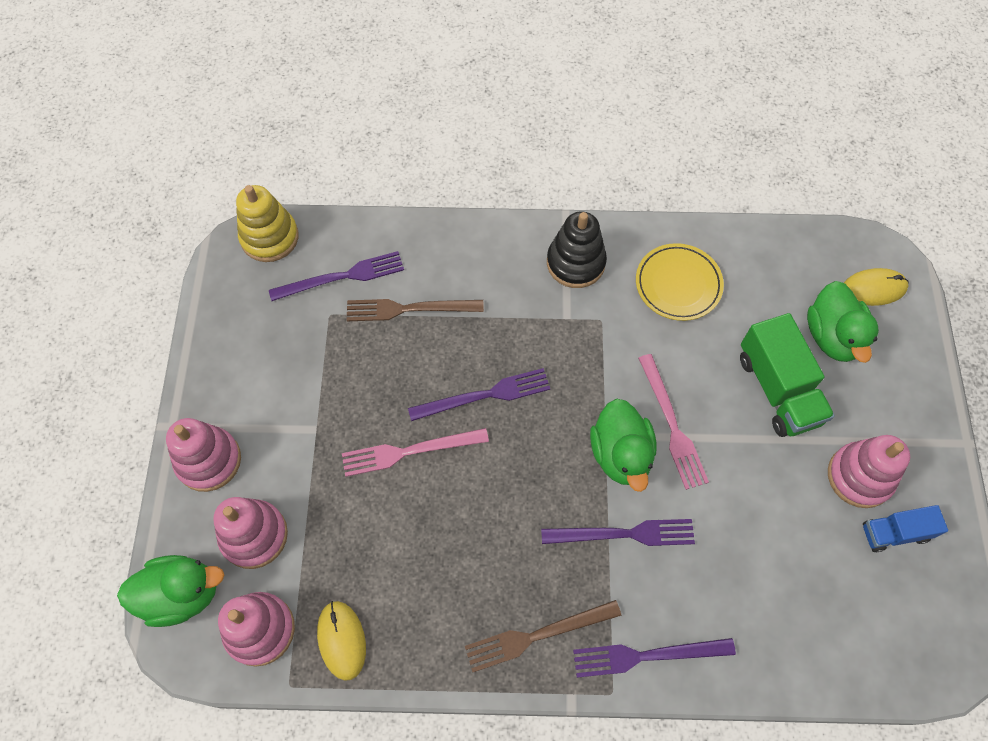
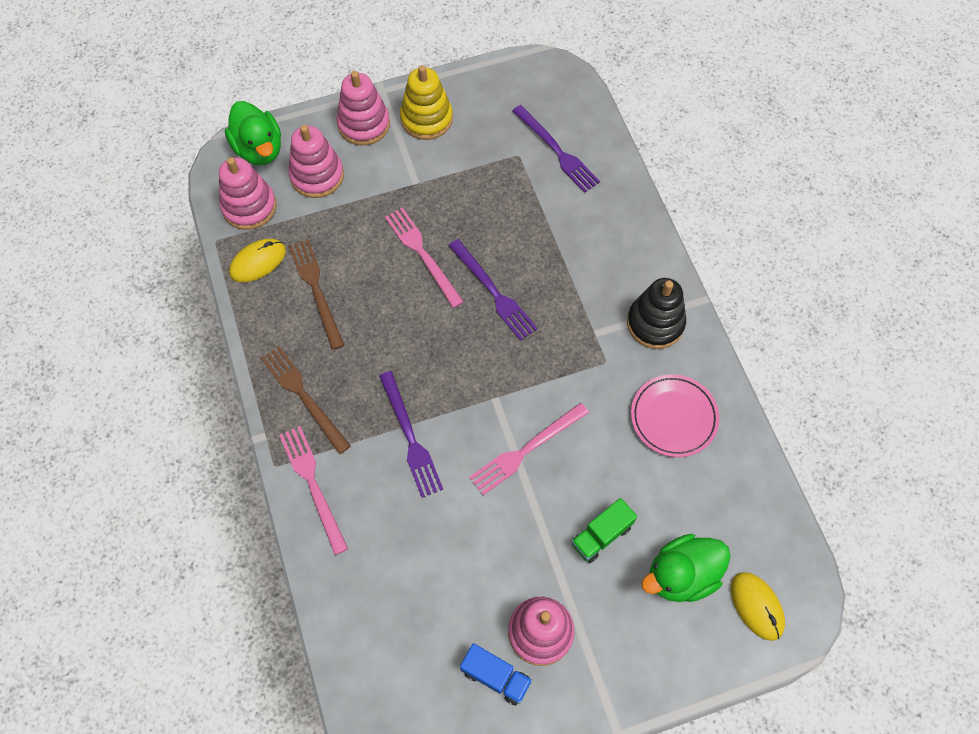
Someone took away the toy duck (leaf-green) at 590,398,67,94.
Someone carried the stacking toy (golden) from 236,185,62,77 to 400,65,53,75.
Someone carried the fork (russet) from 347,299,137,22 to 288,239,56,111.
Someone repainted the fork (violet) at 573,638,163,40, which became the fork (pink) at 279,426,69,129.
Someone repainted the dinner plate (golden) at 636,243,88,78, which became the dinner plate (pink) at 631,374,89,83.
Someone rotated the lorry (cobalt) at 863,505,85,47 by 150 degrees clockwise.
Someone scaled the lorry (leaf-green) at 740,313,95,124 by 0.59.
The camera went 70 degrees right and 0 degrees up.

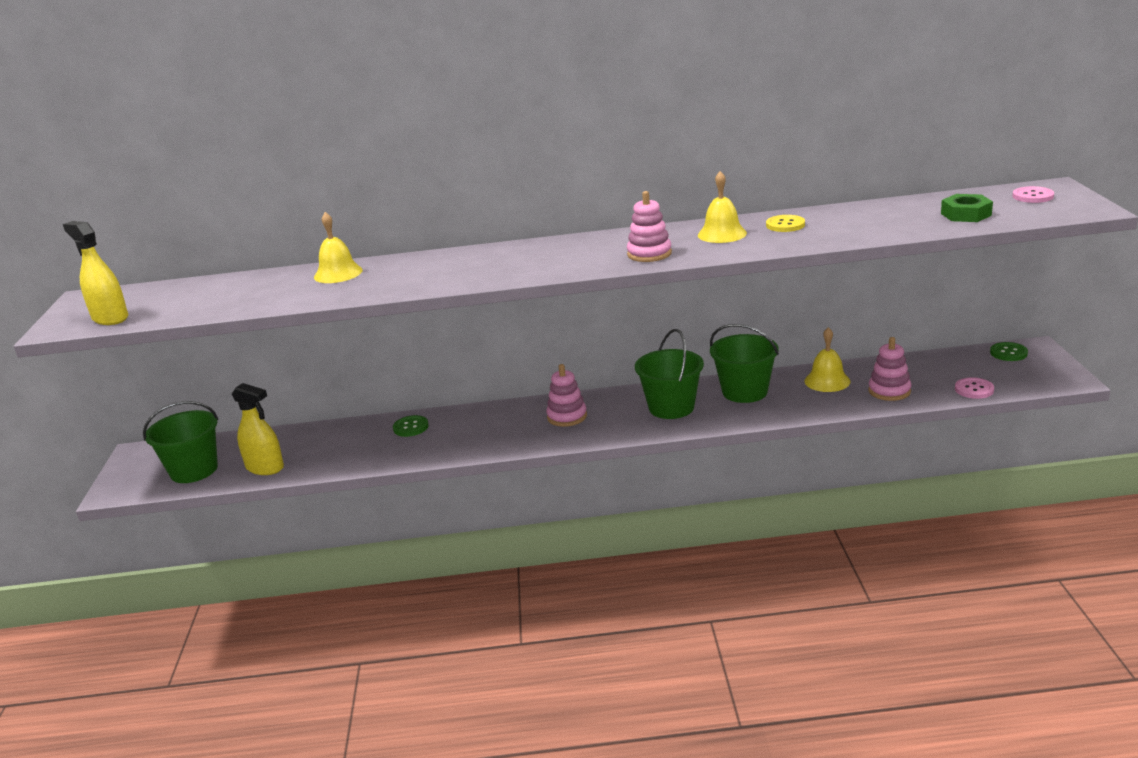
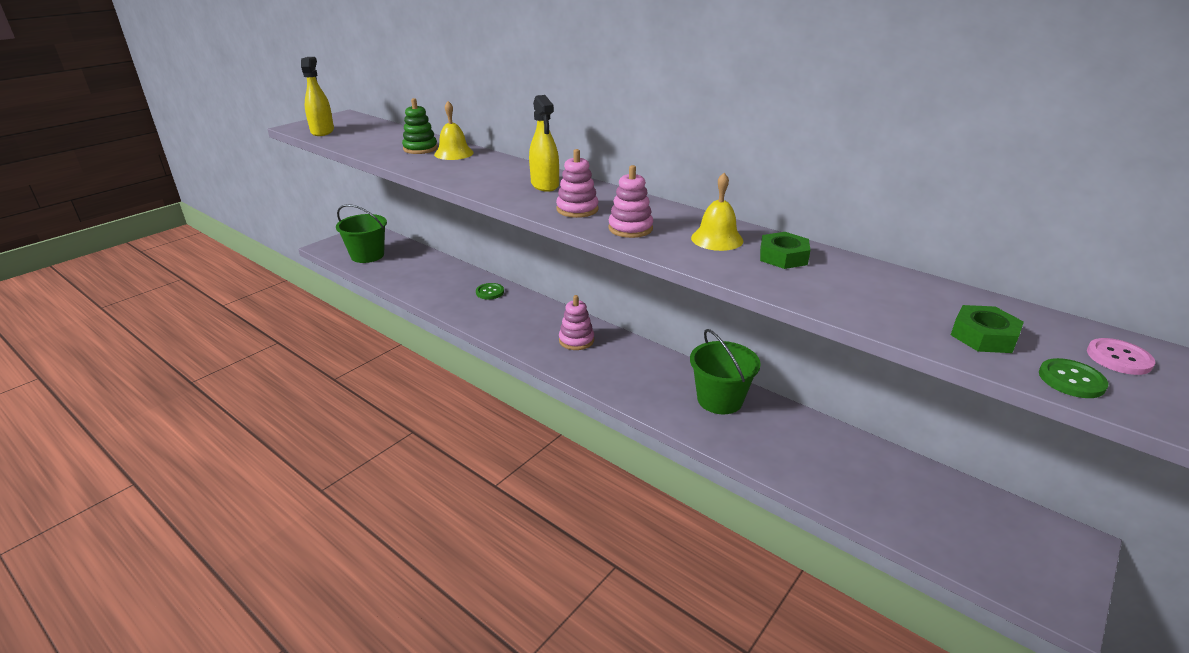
Someone took away the sand bucket (leaf-green) at 635,329,69,90.
Someone took away the school bell (golden) at 804,327,46,65.
Someone took away the shirt button (pink) at 955,377,39,22.
Someone put down the stacking toy (leaf-green) at 402,98,36,56.
Someone carried the spray cleaner (golden) from 232,383,52,92 to 529,95,30,97.
Someone carried the stacking toy (pink) from 868,337,43,64 to 556,149,43,69.
Someone carried the shirt button (leaf-green) from 990,342,38,19 to 1039,358,70,40.
Someone swapped the shirt button (golden) at 766,215,39,17 for the nut (leaf-green) at 760,232,50,37.
The camera went 40 degrees right and 5 degrees up.

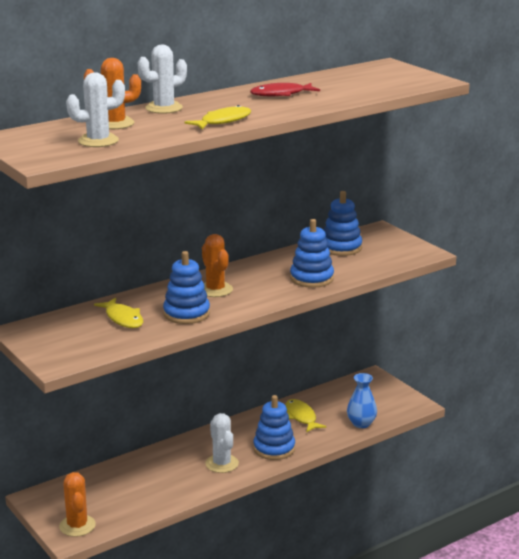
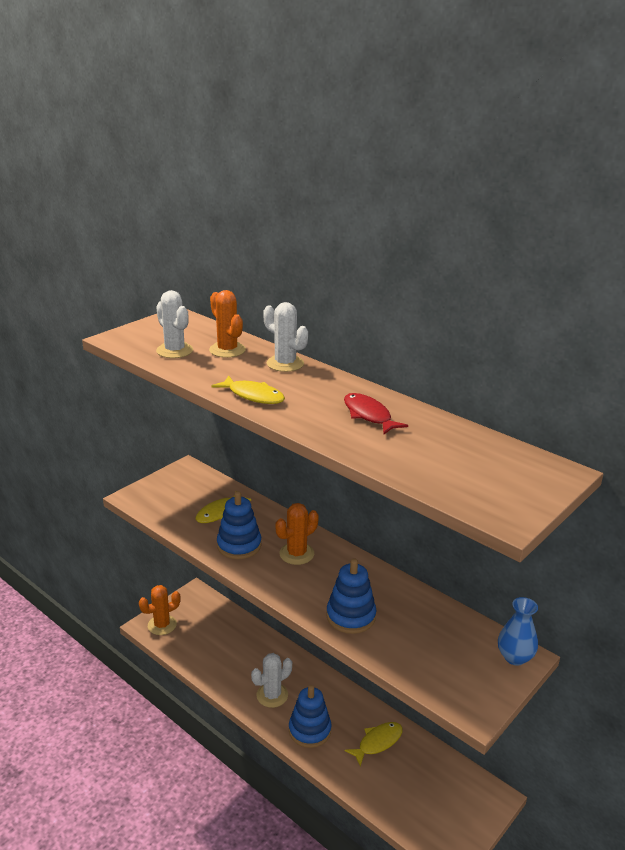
Someone took away the stacking toy (cobalt) at 324,191,38,65.
Someone carried the flower vase (cobalt) from 347,373,30,55 to 498,597,40,69.
The camera went 75 degrees right and 5 degrees up.

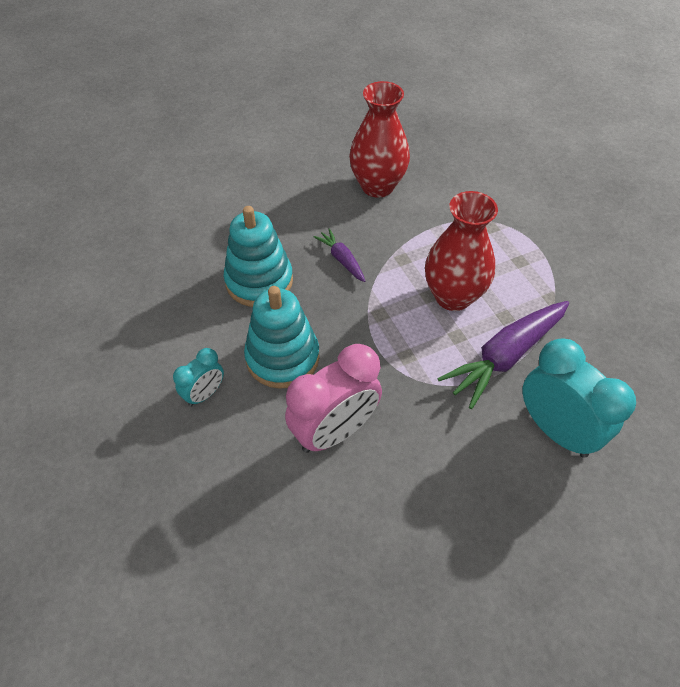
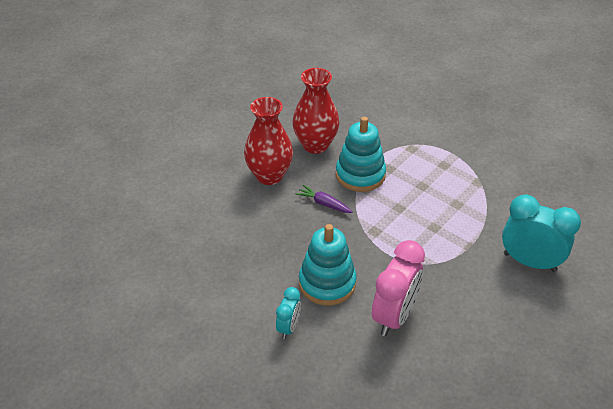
Someone took away the carrot (violet) at 437,301,132,108.
Someone carried the stacking toy (aqua) from 223,206,70,101 to 336,117,50,75.
Someone carried the flower vase (scarlet) from 425,191,73,120 to 244,97,49,88.
The camera went 25 degrees left and 10 degrees down.

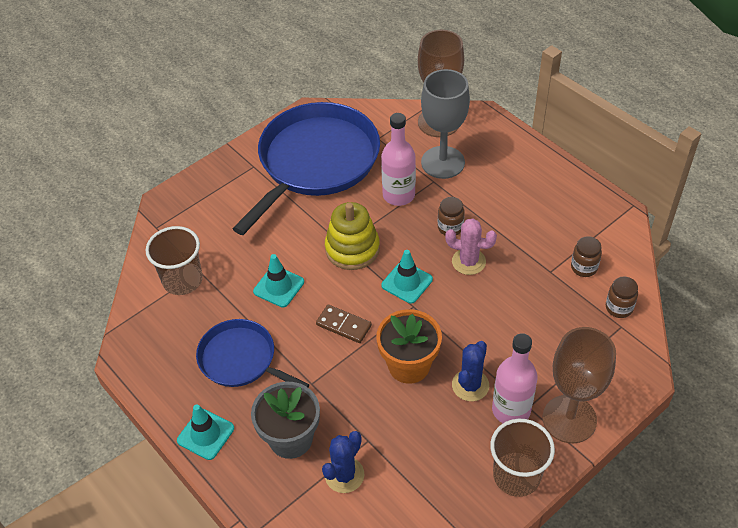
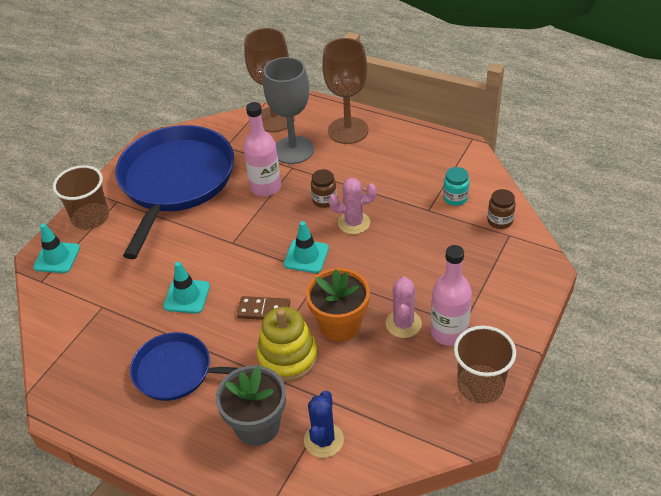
Someone carried the tumbler (russet) from 146,226,57,69 to 53,165,56,65.
Someone carried the road cone (aqua) from 177,404,57,56 to 33,223,47,50.
Someone carried the stacking toy (golden) from 325,202,55,68 to 257,307,61,75.
Someone carried the goblet (russet) from 543,327,73,116 to 322,38,46,106.
Someone repainted the cactus (cobalt) at 452,341,37,60, which became the cactus (pink) at 386,277,36,61.
Someone repainted the jam jar (russet) at 571,236,31,41, which became the jam jar (aqua) at 443,167,26,39.
The camera went 20 degrees left and 5 degrees down.

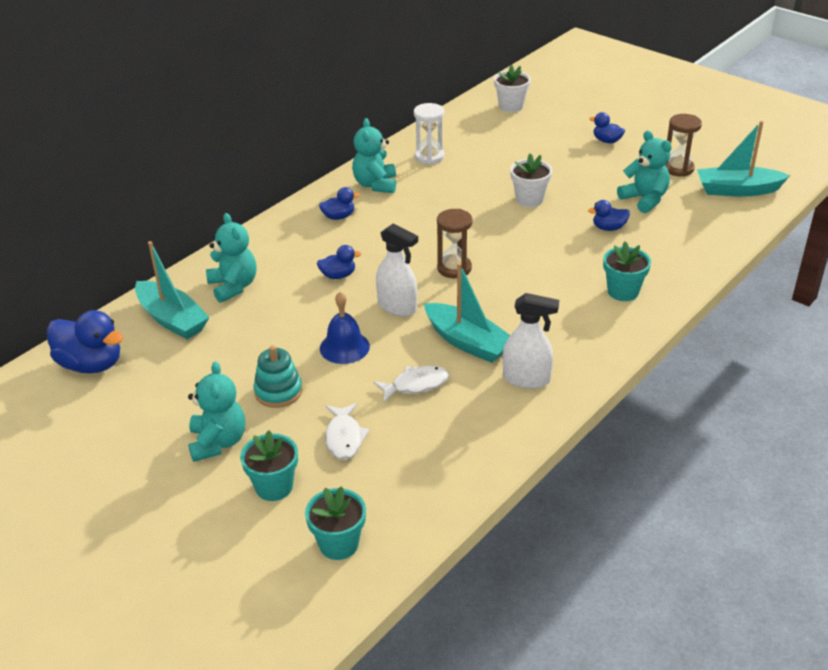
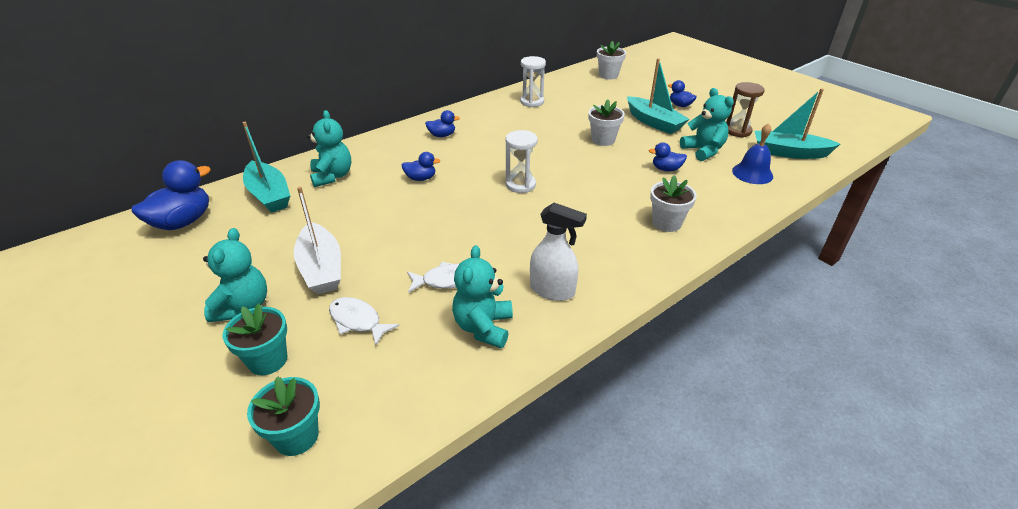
Someone took away the spray cleaner (pure white) at 376,224,42,92.
Someone carried the school bell (cobalt) from 320,292,50,72 to 732,123,41,61.
Someone carried the teddy (aqua) from 352,118,44,75 to 452,245,61,103.
Someone carried the boat (aqua) from 424,263,86,100 to 627,58,62,76.
Someone swapped the stacking toy (aqua) at 253,346,49,62 for the boat (pure white) at 294,186,47,108.
Someone repainted the sandglass (russet) at 437,209,36,69, which became the sandglass (pure white) at 505,130,33,63.
Someone repainted the plant pot (aqua) at 603,241,48,60, which became the plant pot (pure white) at 650,175,47,57.
Someone rotated the toy duck (cobalt) at 47,310,77,63 by 90 degrees counterclockwise.
Someone rotated the toy fish (pure white) at 325,403,45,57 by 120 degrees clockwise.
The camera went 10 degrees right and 0 degrees up.

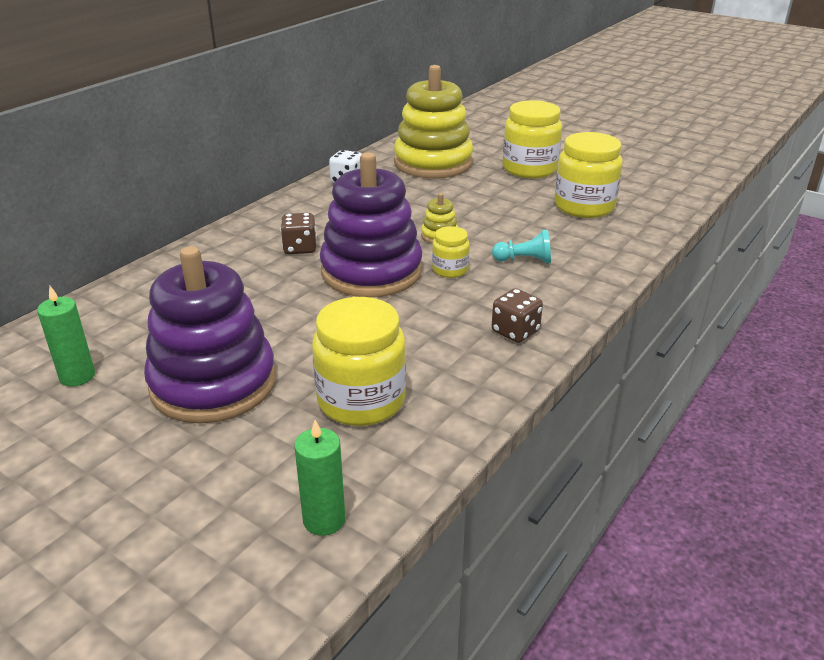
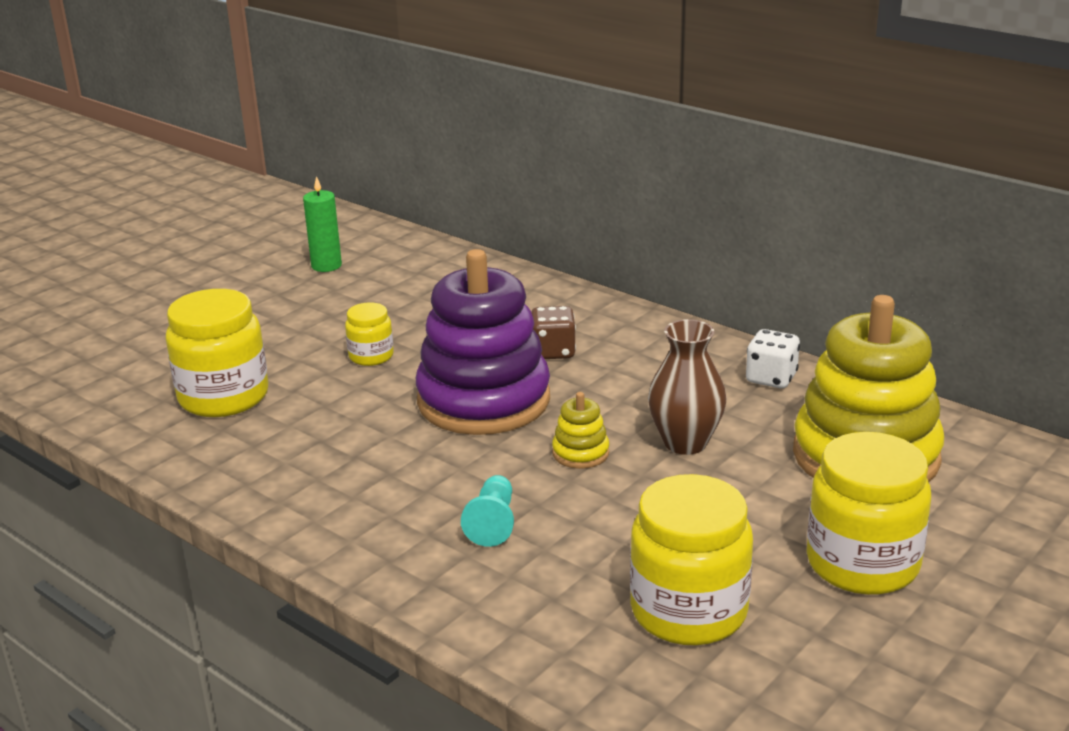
Someone took away the stacking toy (violet) at 144,246,132,178.
Someone took away the candle (leaf-green) at 294,420,51,116.
Someone took away the game die (russet) at 492,288,51,55.
Someone put down the flower vase (russet) at 648,319,78,136.
Someone carried the jam jar (golden) from 432,226,38,52 to 345,302,49,64.
The camera went 95 degrees right and 5 degrees down.

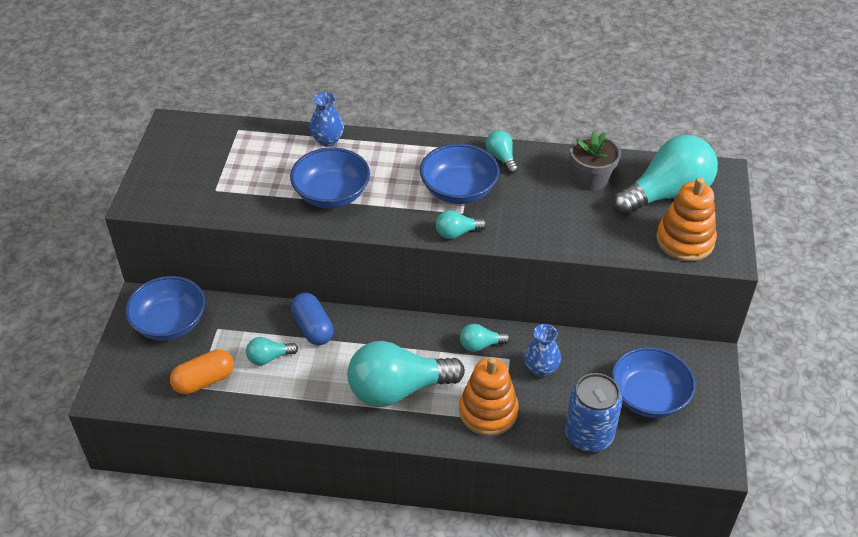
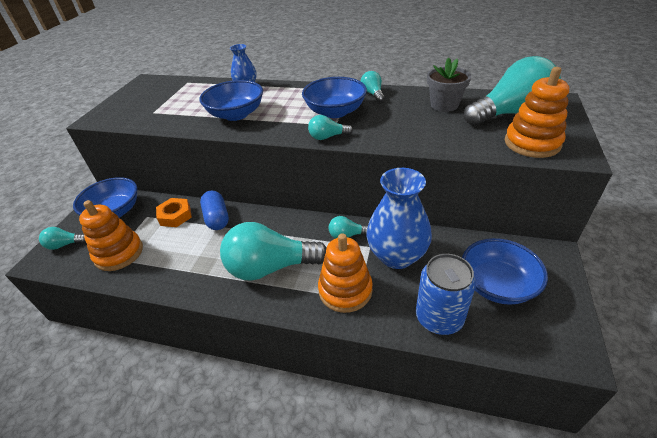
Someone put down the nut (bright orange) at 156,198,36,29.
Someone carried the lightbulb (aqua) from 246,337,52,28 to 39,227,47,23.
Someone swapped the capsule (bright orange) at 170,349,64,46 for the stacking toy (bright orange) at 79,200,64,71.
Someone scaled the flower vase (cobalt) at 524,324,37,53 by 1.90.
The camera went 10 degrees right and 5 degrees down.

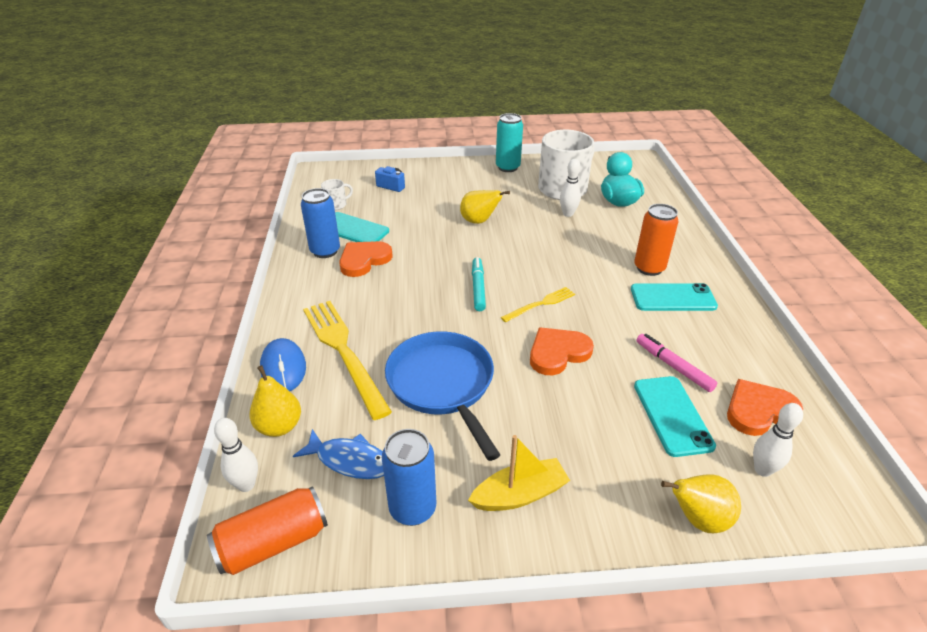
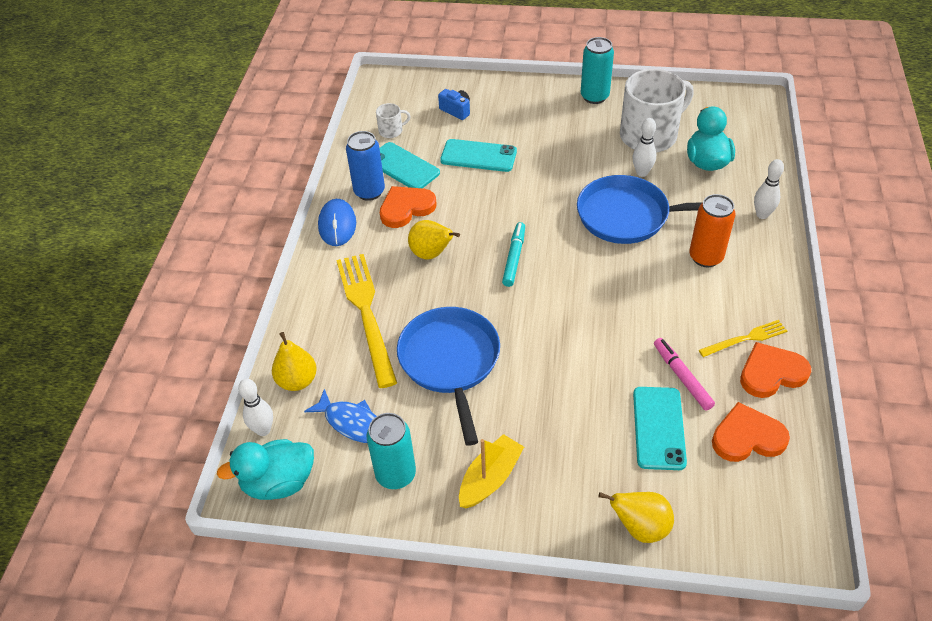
Someone put down the pan (cobalt) at 577,175,126,69.
Someone carried the PC mouse (cobalt) from 260,338,46,53 to 318,199,38,47.
Someone carried the toy pear (golden) from 460,190,50,34 to 408,220,52,40.
Someone carried the fork (golden) from 501,287,74,35 to 699,320,88,37.
Someone carried the love heart (bright orange) from 530,327,64,48 to 740,342,71,56.
Someone carried the smartphone (aqua) from 631,283,87,28 to 440,139,77,33.
Someone carried the tenpin (pure white) from 753,403,50,74 to 754,159,30,60.
Someone swapped the can (bright orange) at 207,486,121,89 for the toy duck (aqua) at 217,439,97,61.
Someone repainted the can (cobalt) at 382,429,54,97, which became the can (aqua) at 366,413,50,76.
Someone rotated the boat (golden) at 468,435,102,76 by 45 degrees counterclockwise.
The camera went 15 degrees right and 10 degrees up.

